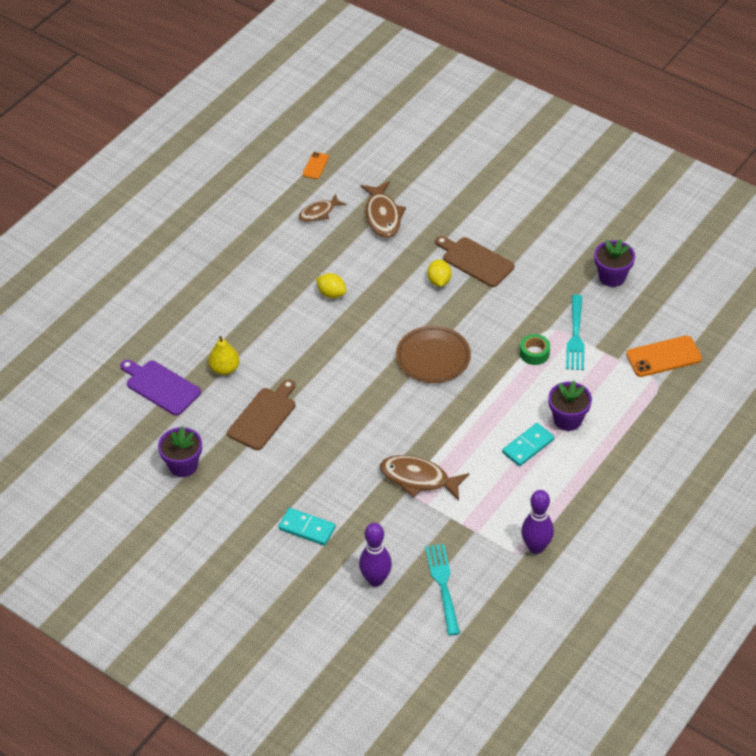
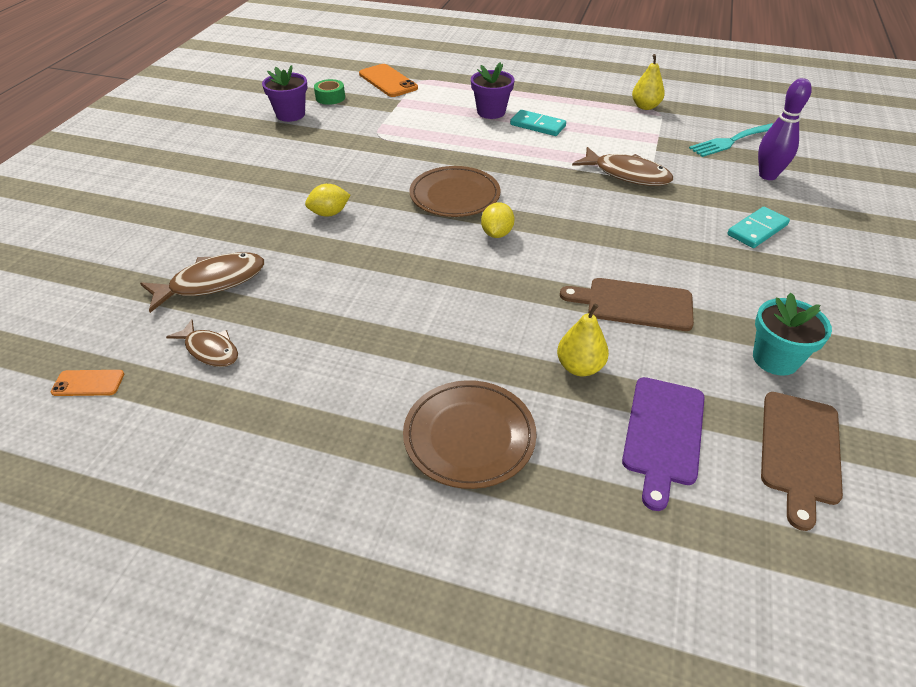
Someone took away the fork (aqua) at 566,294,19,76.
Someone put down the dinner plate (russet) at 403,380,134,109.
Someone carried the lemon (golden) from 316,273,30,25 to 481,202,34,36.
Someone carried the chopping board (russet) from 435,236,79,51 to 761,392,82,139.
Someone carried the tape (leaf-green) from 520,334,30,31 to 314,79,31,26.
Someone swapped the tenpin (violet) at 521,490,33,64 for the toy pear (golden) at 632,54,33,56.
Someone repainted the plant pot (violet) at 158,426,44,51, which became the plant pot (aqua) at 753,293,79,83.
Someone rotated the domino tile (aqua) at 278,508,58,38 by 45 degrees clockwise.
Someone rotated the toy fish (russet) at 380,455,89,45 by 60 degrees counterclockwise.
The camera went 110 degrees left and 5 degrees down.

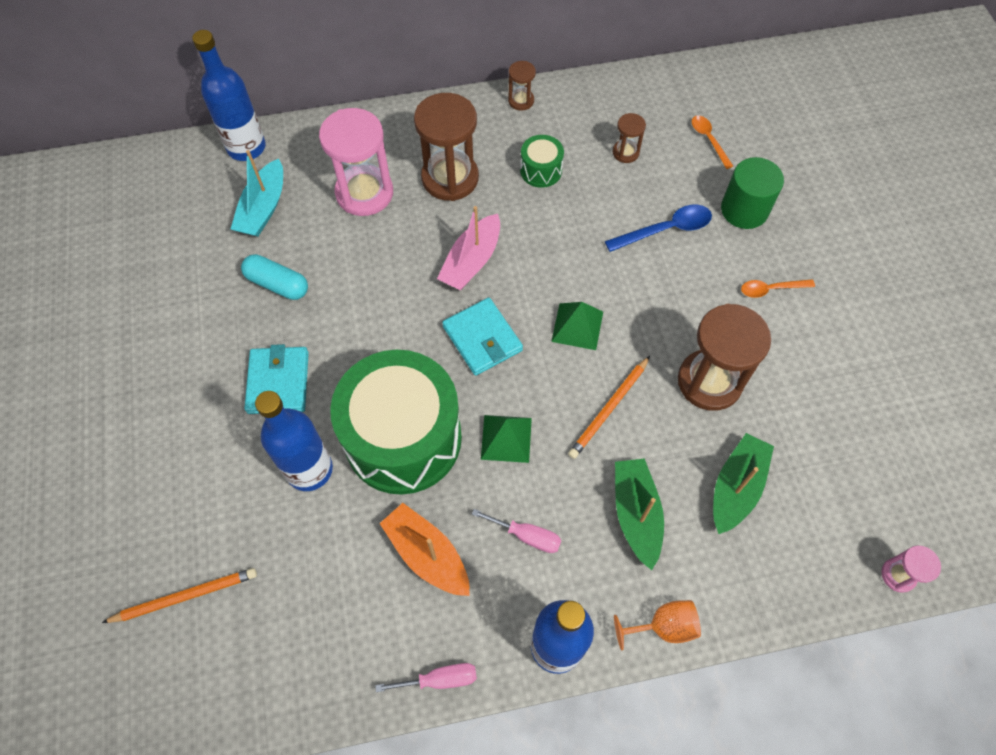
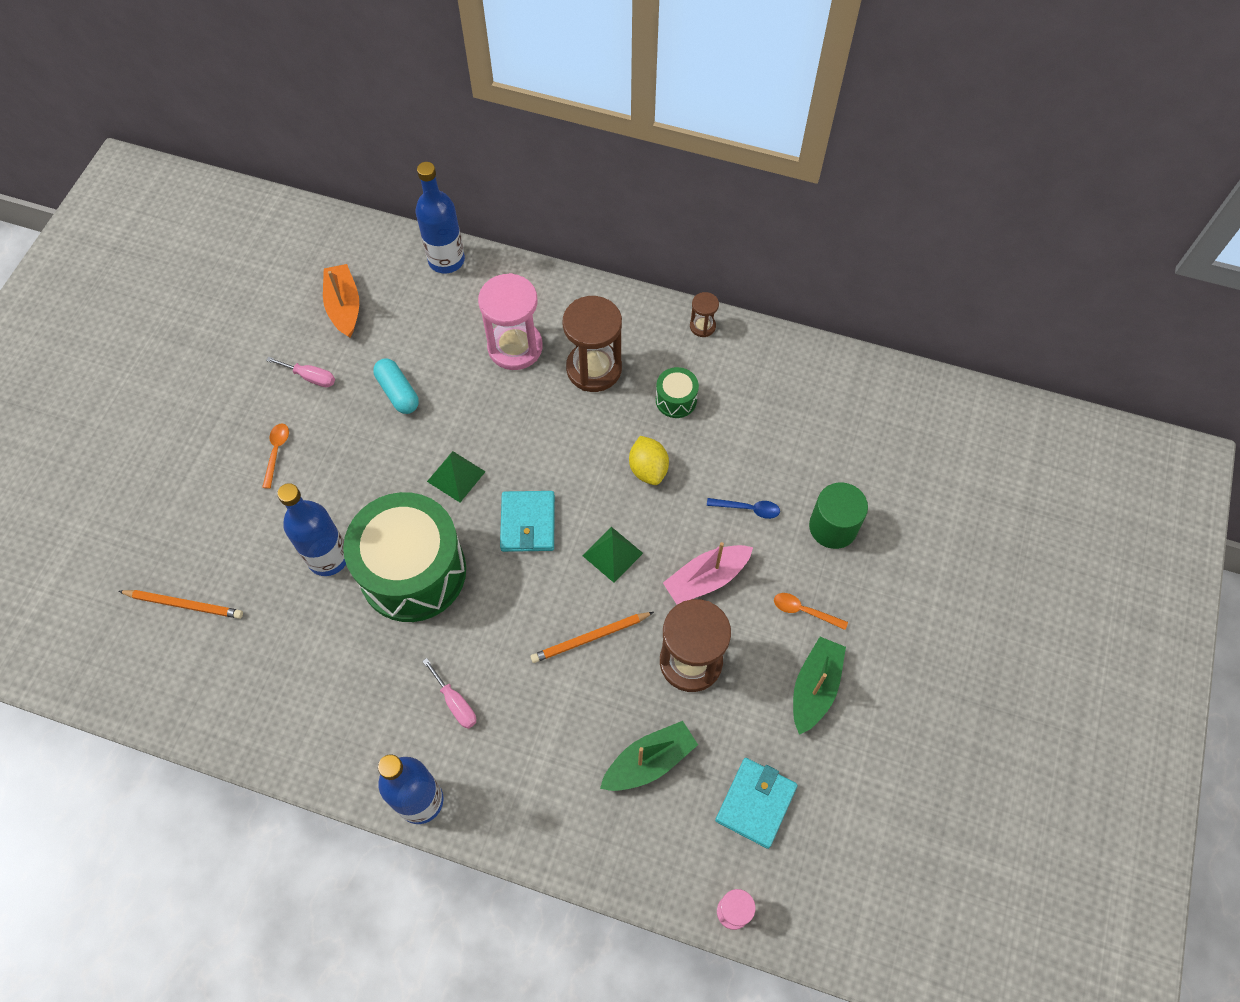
Someone took away the boat (aqua) at 231,150,52,87.
Someone took away the sandglass (russet) at 613,113,33,50.
Someone took away the goblet (bright orange) at 614,600,87,50.
Someone put down the lemon (golden) at 629,436,40,49.
Someone carried the wallet (aqua) from 244,344,65,70 to 715,758,83,91.
Someone carried the screwdriver (pink) from 375,663,102,29 to 266,357,69,31.
Someone carried the boat (bright orange) from 379,503,91,93 to 323,264,36,74.
Someone carried the boat (pink) from 437,206,63,84 to 663,542,90,62.
Someone carried the solid pyramid (leaf-green) from 481,415,51,48 to 427,451,59,51.
Someone carried the boat (leaf-green) from 615,458,49,112 to 793,637,53,98.
Someone carried the tablespoon (bright orange) from 692,115,41,54 to 262,423,27,66.
Someone scaled the tablespoon (cobalt) at 605,205,107,47 by 0.65.
The camera went 30 degrees right and 0 degrees up.

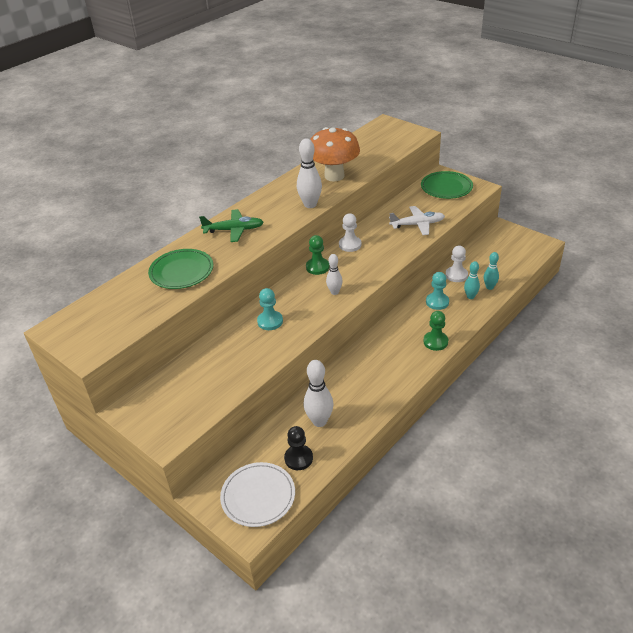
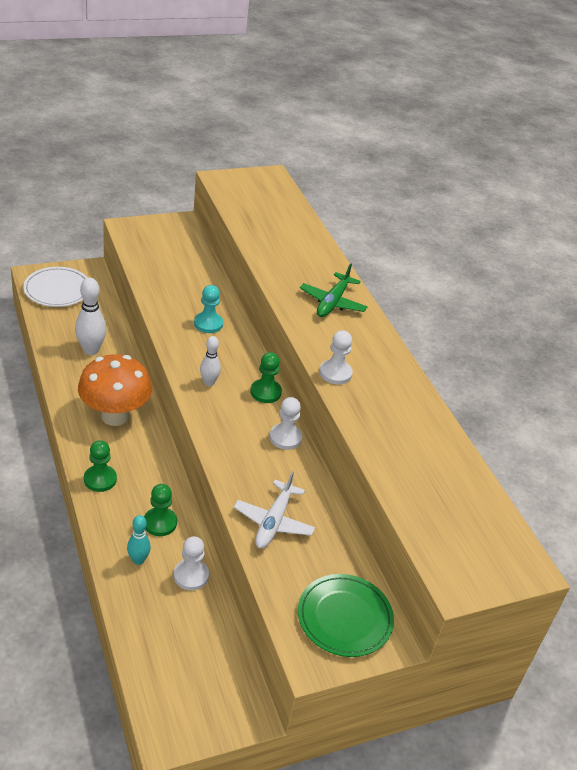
Someone took away the dinner plate (leaf-green) at 148,249,65,40.
Someone took away the chess pawn (jet-black) at 284,426,29,44.
Someone took away the tenpin (aqua) at 484,252,15,38.
Someone carried the mushroom (bright orange) from 310,127,50,54 to 78,354,74,72.
Someone swapped the tenpin (pure white) at 297,138,25,70 for the chess pawn (pure white) at 319,330,34,55.
Someone repainted the chess pawn (aqua) at 426,272,23,38, which became the chess pawn (leaf-green) at 144,484,33,52.
The camera went 110 degrees right and 0 degrees up.

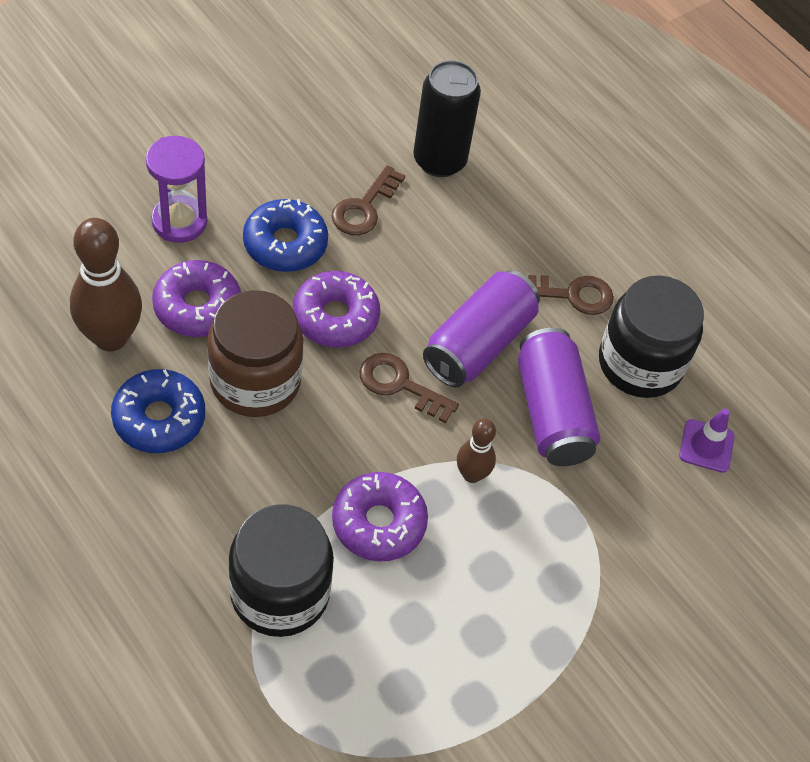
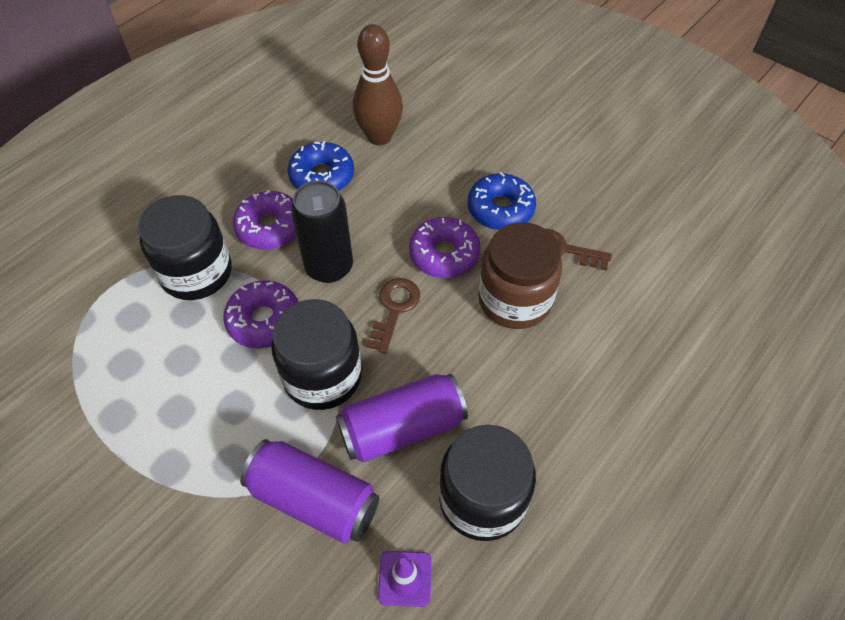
Someone took away the sandglass (violet) at 146,136,61,107.
Someone took away the latchkey (russet) at 523,274,91,41.
Someone carried the donut (violet) from 152,260,89,77 to 233,190,64,60.
Someone carried the jam jar (russet) from 207,290,96,127 to 479,222,83,107.
Someone carried the can (jet-black) from 413,60,68,117 to 291,181,62,102.
Someone carried the can (violet) from 423,270,117,117 to 240,439,139,104.
Someone swapped the tenpin (russet) at 457,419,39,64 for the jam jar (jet-black) at 271,299,91,111.
The camera went 85 degrees right and 0 degrees up.

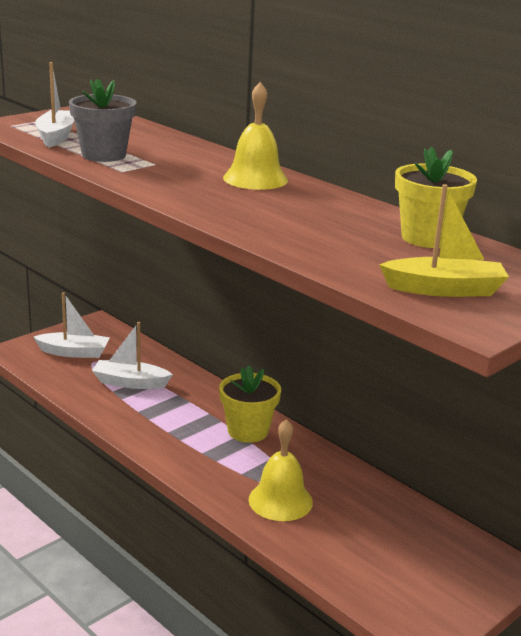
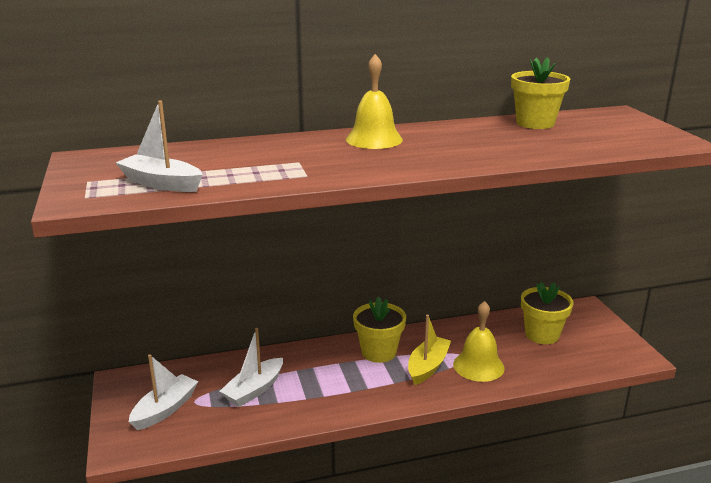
Someone took away the plant pot (grey) at 69,78,67,84.
Someone put down the plant pot (golden) at 521,282,52,62.
Someone carried the boat (golden) from 379,184,130,113 to 408,315,43,70.
The camera went 60 degrees left and 0 degrees up.

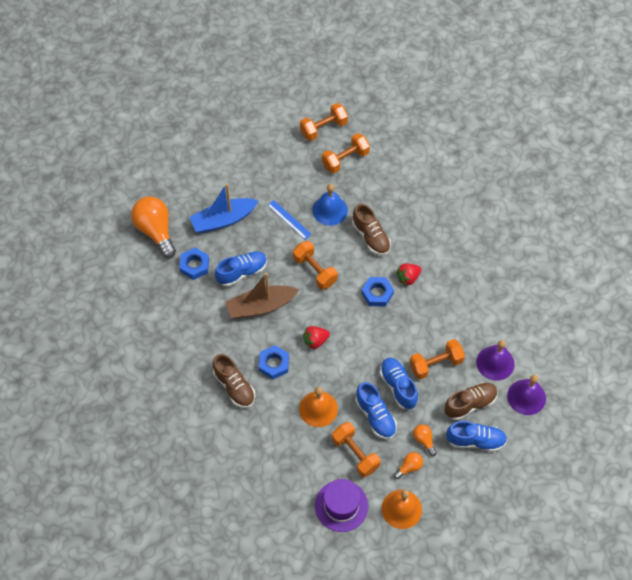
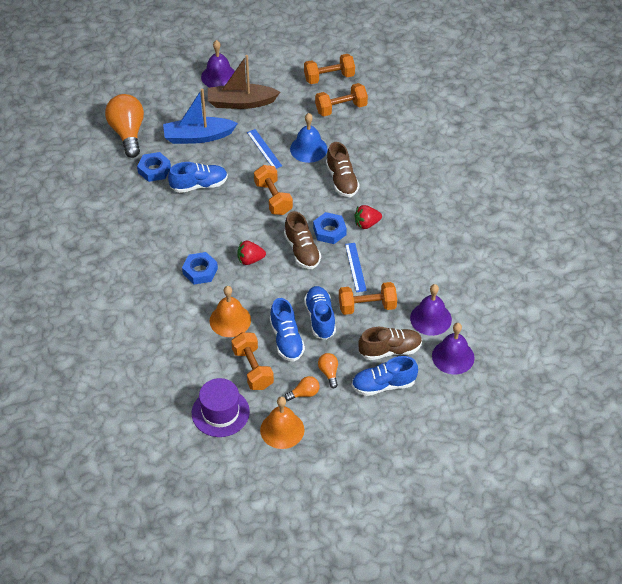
Someone put down the school bell (violet) at 201,40,34,47.
Someone put down the straightedge (cobalt) at 345,243,22,49.
Someone carried the lace-up shoe (russet) from 213,354,42,54 to 284,211,37,58.
Someone carried the boat (russet) from 226,273,73,46 to 208,55,72,54.
Someone rotated the lace-up shoe (cobalt) at 446,421,61,31 by 150 degrees clockwise.
The camera went 15 degrees right and 10 degrees down.

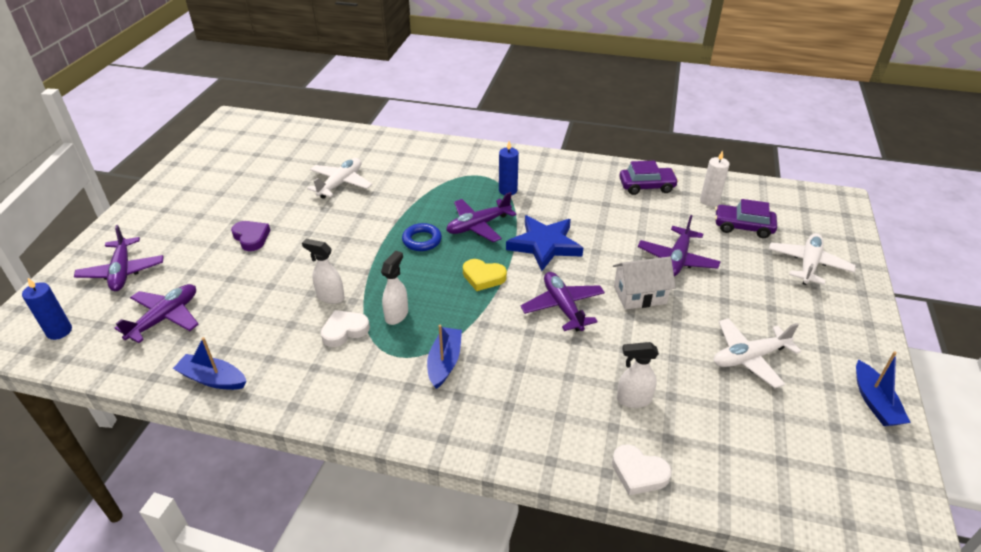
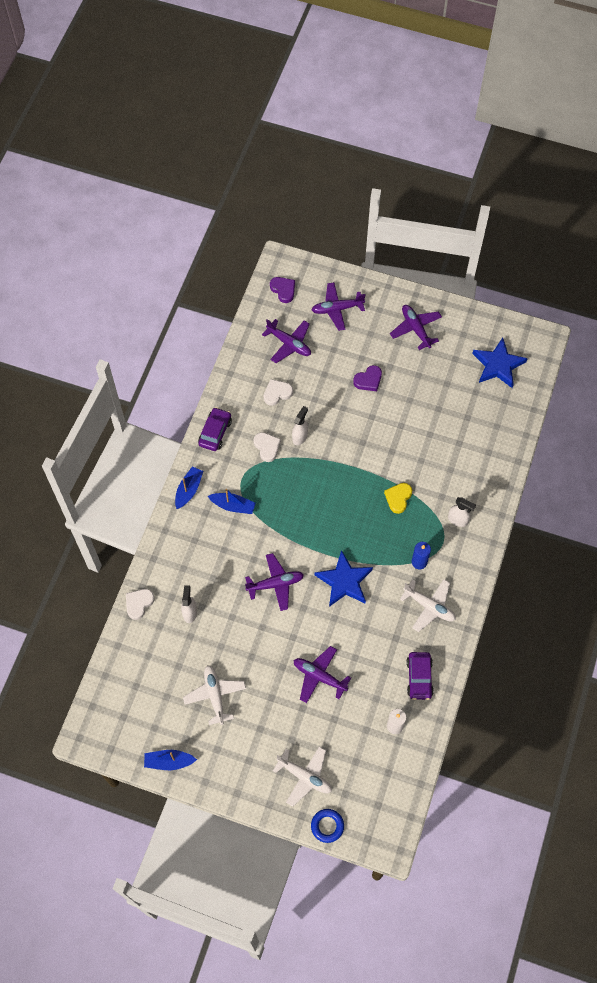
Someone took away the toy house (pure white) at 613,257,63,53.
Someone put down the love heart (pure white) at 264,379,29,27.
Someone put down the star shape (cobalt) at 472,338,56,50.
Someone carried the boat (cobalt) from 173,337,74,53 to 175,467,28,42.
Someone carried the toy plane (pure white) from 307,158,65,41 to 400,579,56,53.
Someone carried the spray cleaner (pure white) from 381,251,27,74 to 448,497,28,30.
Someone carried the ring (cobalt) from 402,223,40,28 to 311,809,33,34.
Someone carried the toy plane (violet) from 446,192,71,50 to 390,305,52,45.
Someone carried the love heart (golden) from 463,259,44,32 to 384,483,28,31.
Someone carried the car (violet) from 715,199,62,39 to 198,407,34,44.
Someone swapped the candle (cobalt) at 22,278,50,62 for the love heart (violet) at 270,277,25,26.
The camera went 95 degrees right and 25 degrees up.

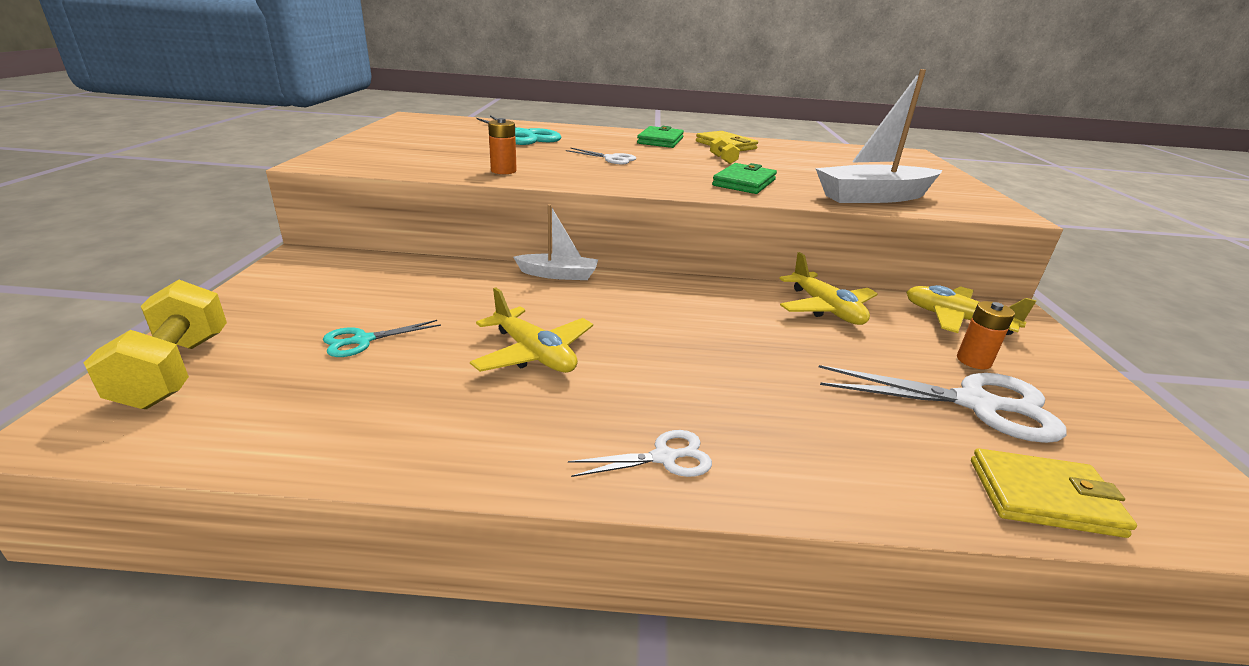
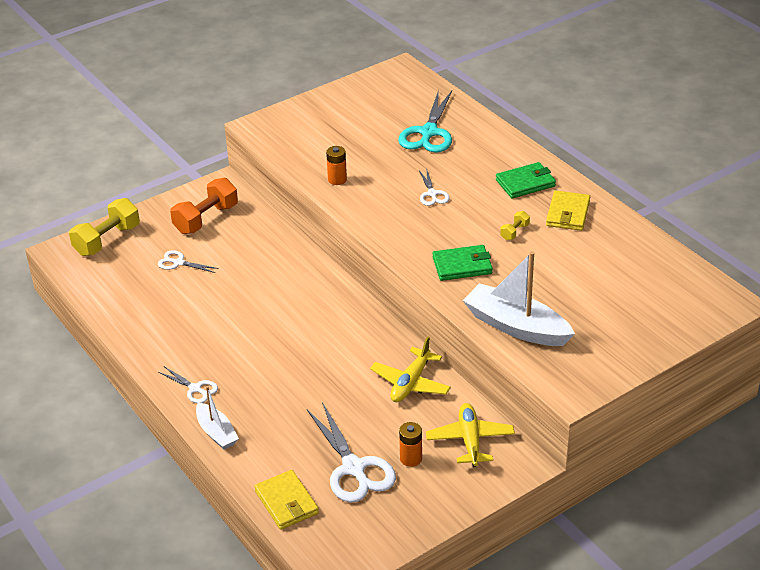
Someone took away the toy plane (golden) at 470,288,123,85.
Someone put down the hand weight (bright orange) at 170,178,68,56.
Someone carried the boat (pure white) from 513,204,85,76 to 196,386,43,64.
Someone repainted the scissors (aqua) at 323,320,118,37, which became the scissors (pure white) at 158,250,61,23.
The camera went 55 degrees right and 10 degrees up.

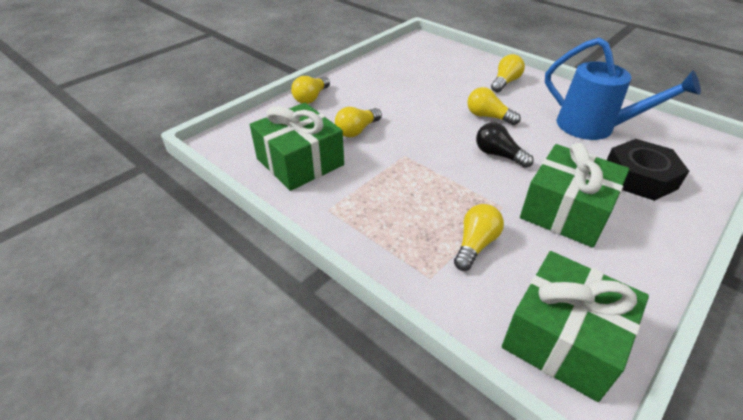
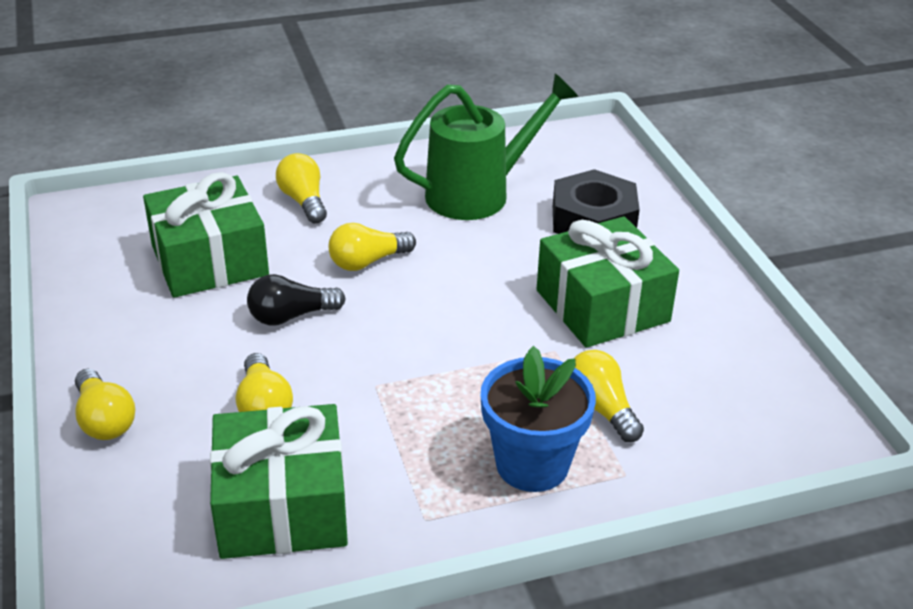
Someone put down the plant pot (cobalt) at 481,346,115,146.
Someone carried the lightbulb (jet-black) from 476,122,58,46 to 247,274,99,52.
Someone carried the present (leaf-green) from 502,251,147,151 to 143,172,126,126.
Someone repainted the watering can (cobalt) at 545,38,156,102, which became the watering can (leaf-green) at 394,73,184,147.
The camera went 60 degrees left and 5 degrees down.

